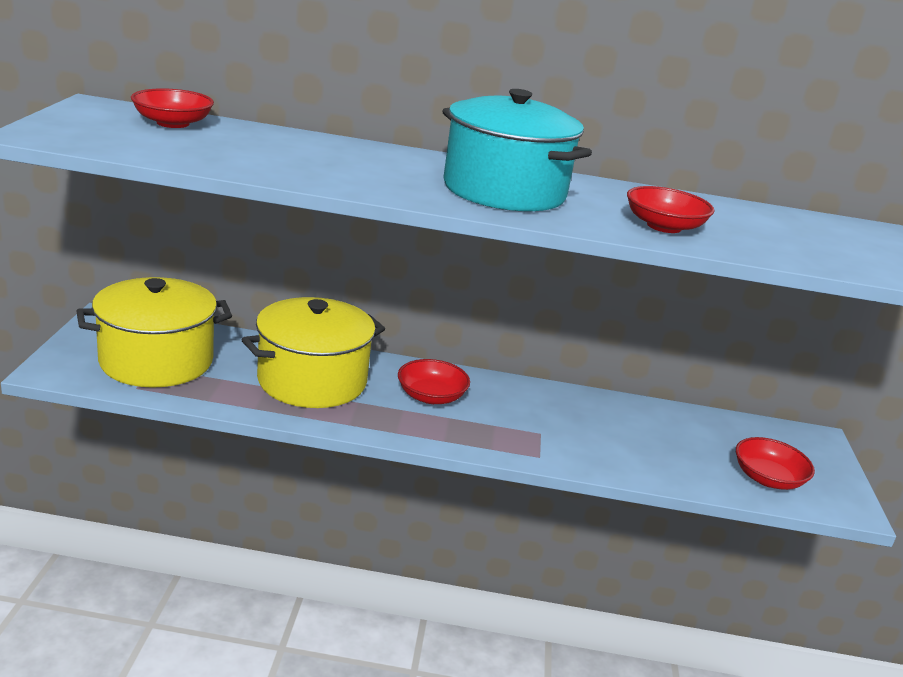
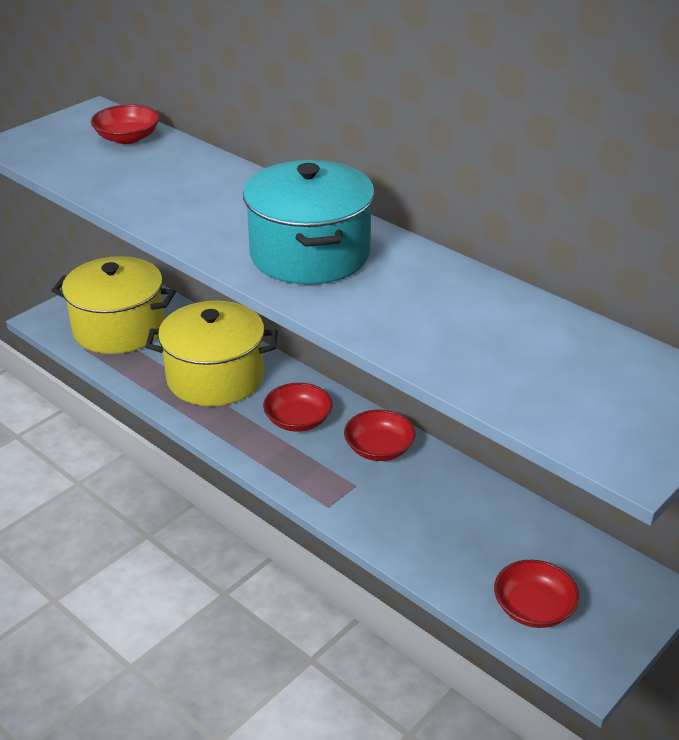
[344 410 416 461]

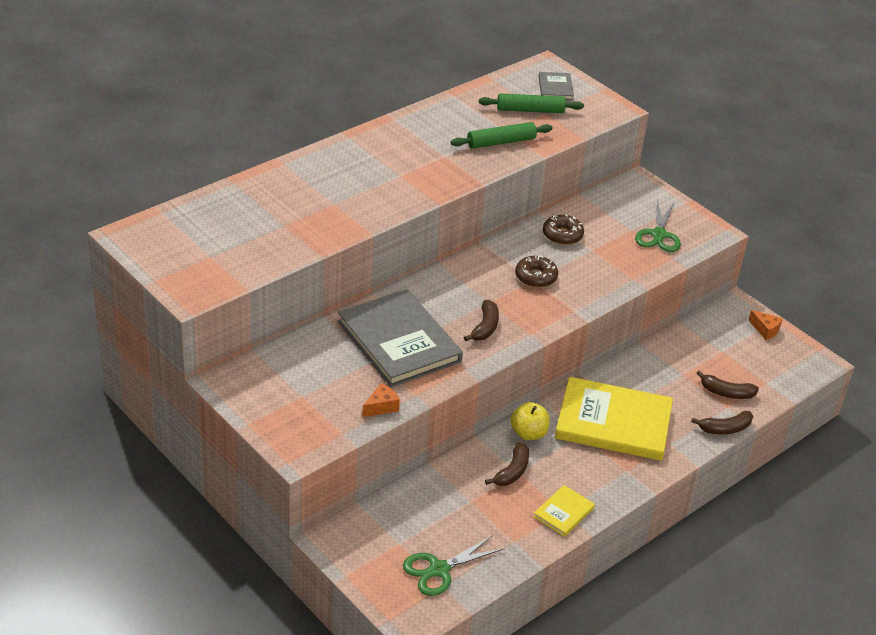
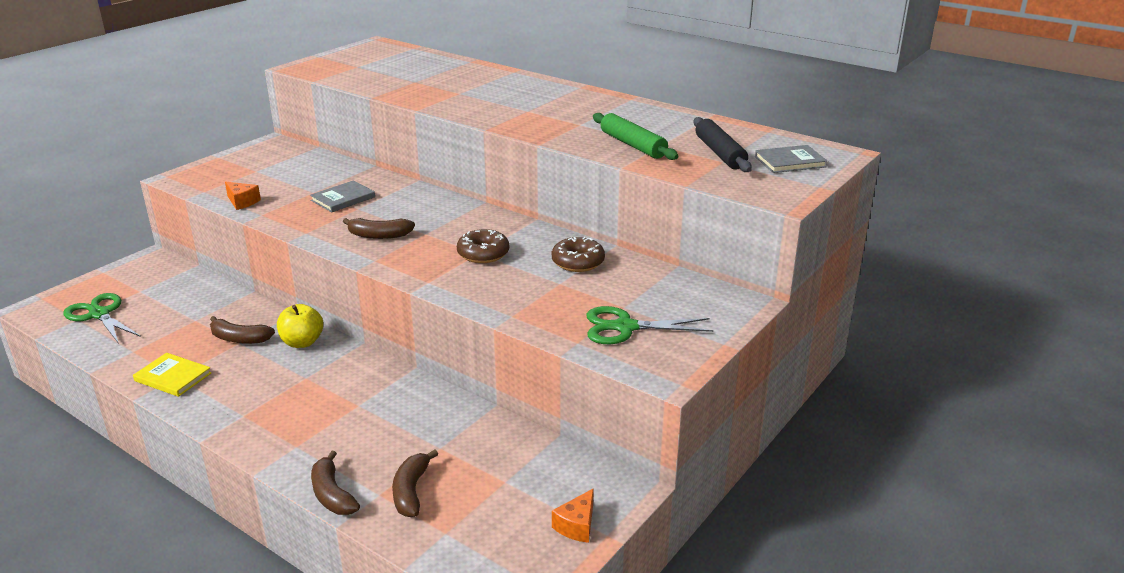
[693 117 752 172]
[310 180 375 212]
[555 377 673 461] (first image)

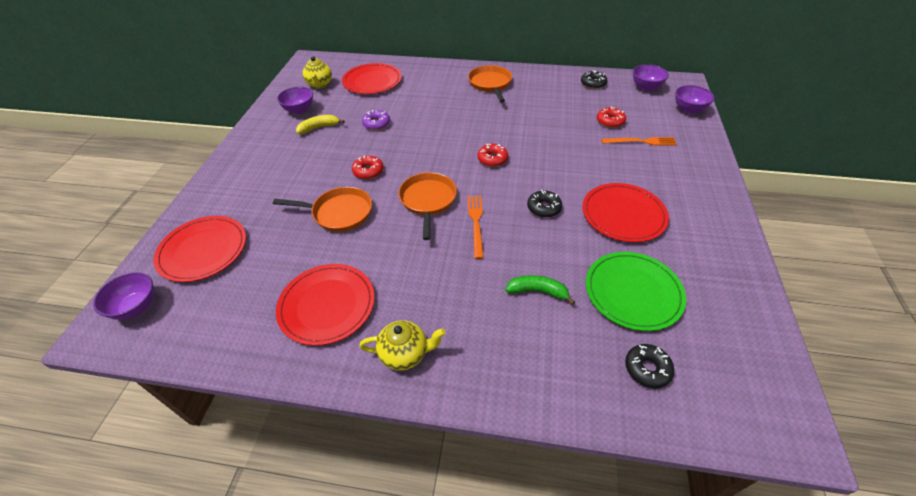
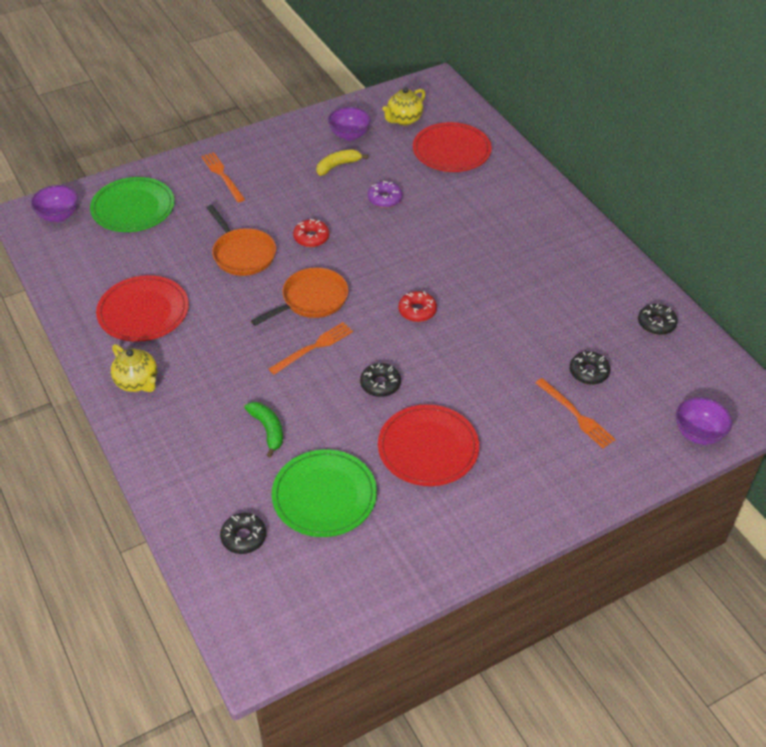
[633 64 669 91] (first image)
[468 65 512 102] (first image)
[569 351 610 385]
[316 149 368 176]
[90 177 175 232]
[201 152 245 202]

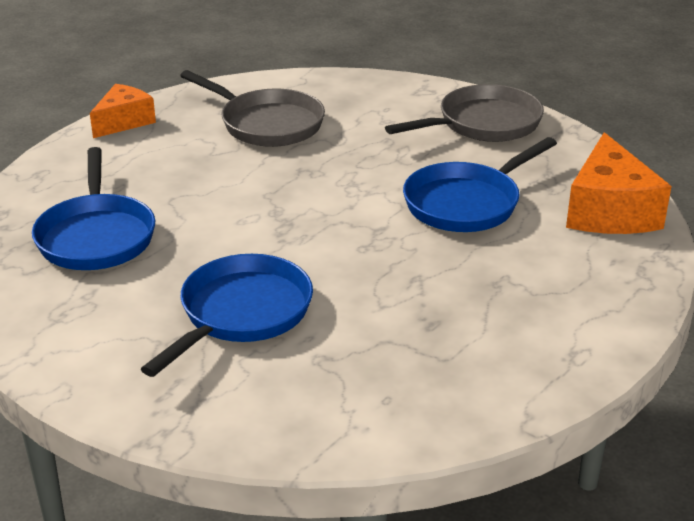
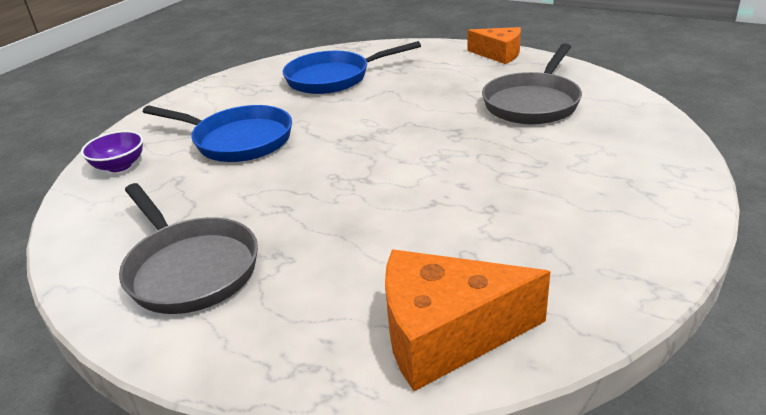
[119 183 258 314]
[403 137 557 232] (first image)
[81 131 143 172]

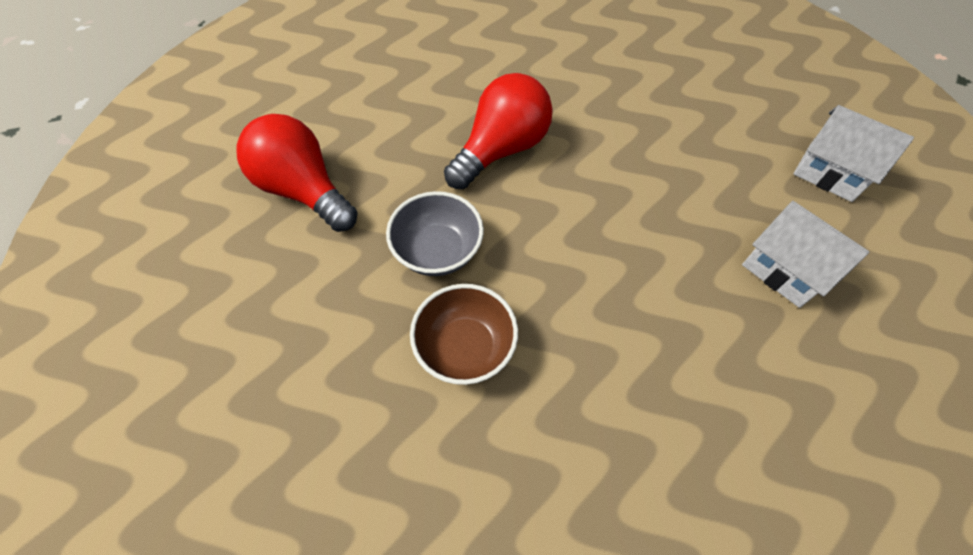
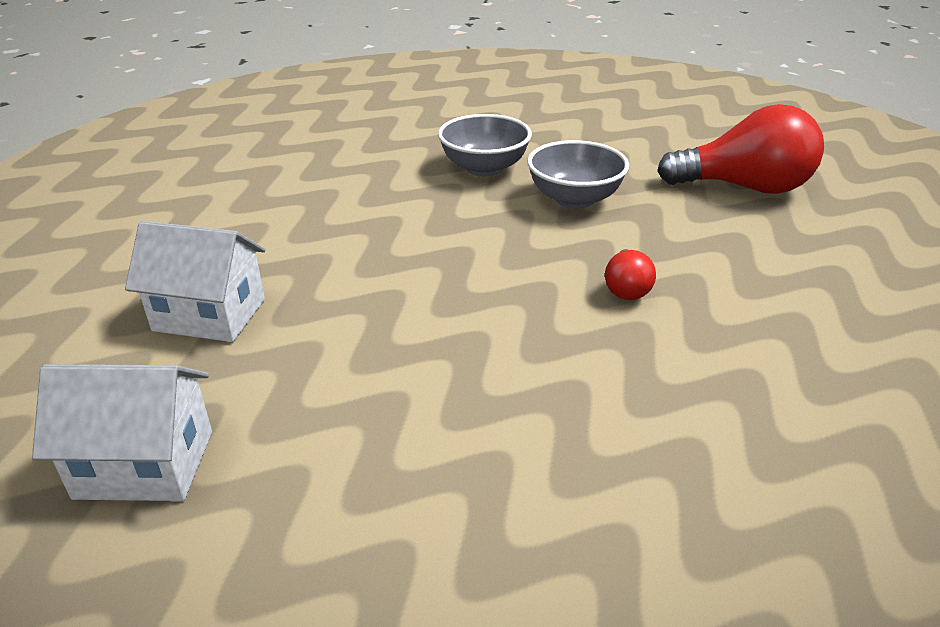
[605 249 656 300]
[438 114 532 177]

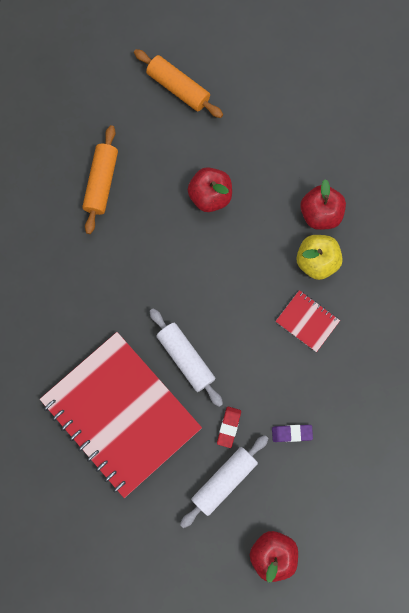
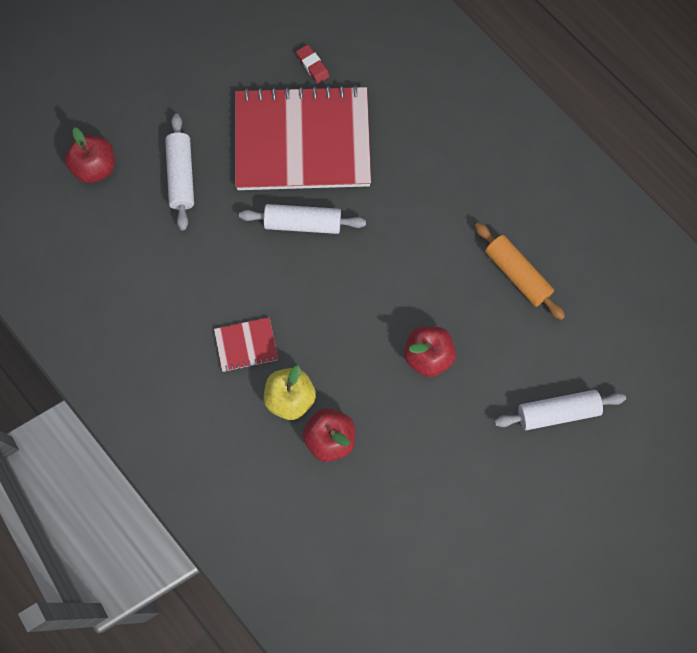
[494 390 626 430]
[296 45 330 84]
[272 425 313 442] (first image)

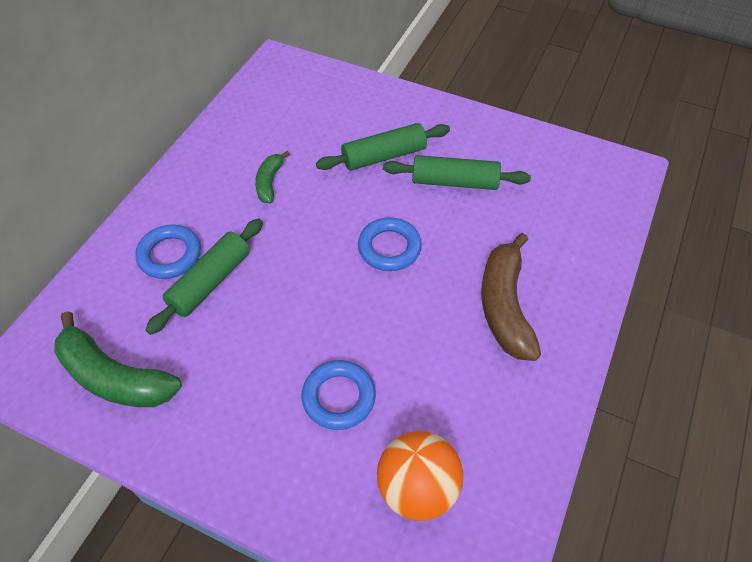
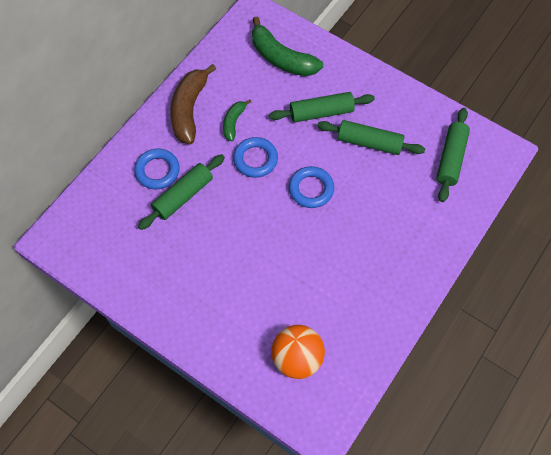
[170 64 216 144]
[252 17 323 76]
[233 137 278 178]
[437 108 470 202]

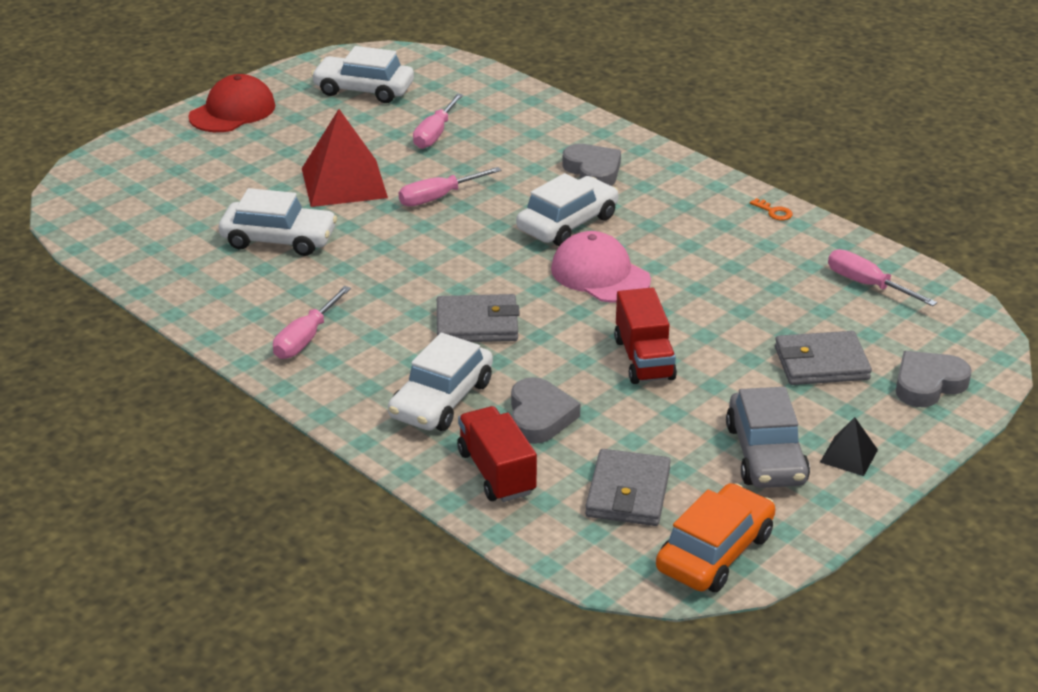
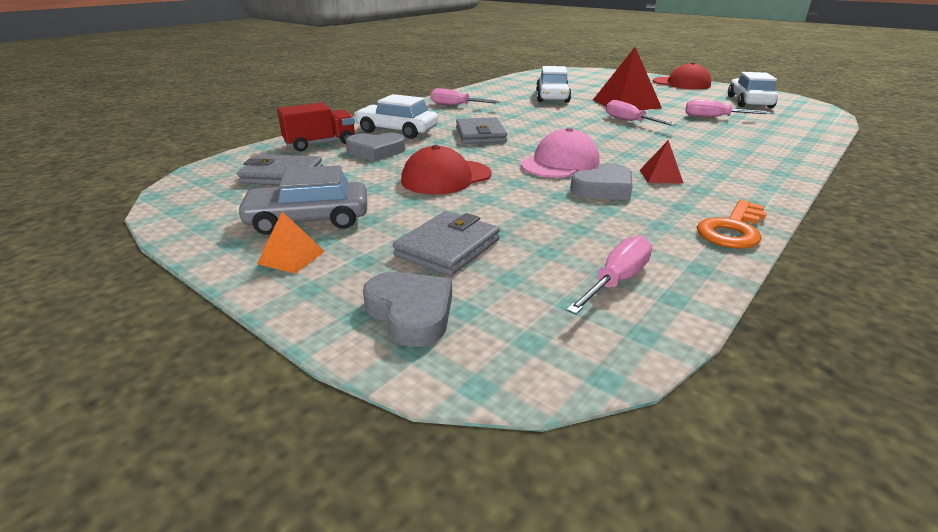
[570 163 633 200]
[516 173 619 246] (first image)
[697 200 767 249]
[401 145 491 195]
[393 211 500 276]
[257 212 325 274]
[656 483 776 592] (first image)
[640 140 684 184]

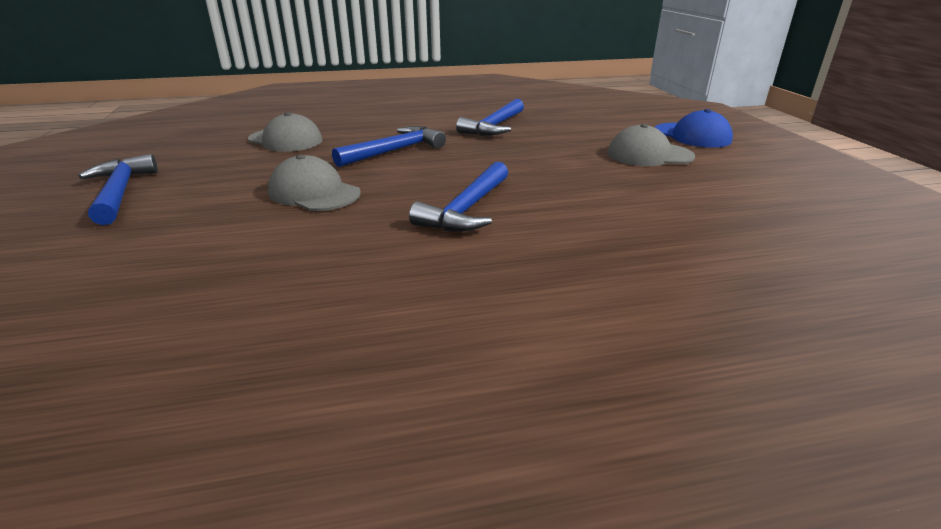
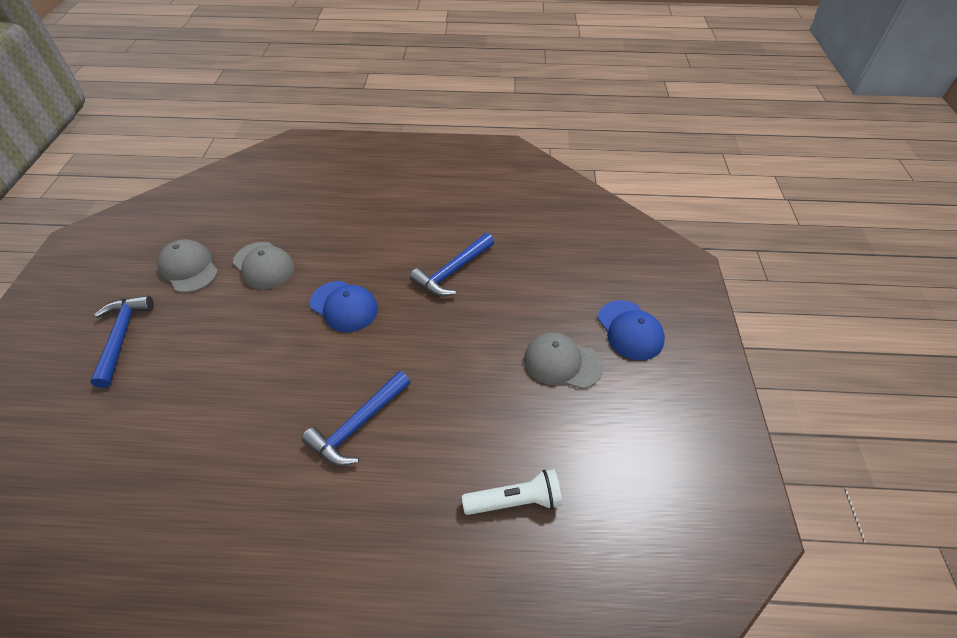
[310 281 378 332]
[158 239 218 293]
[462 469 562 515]

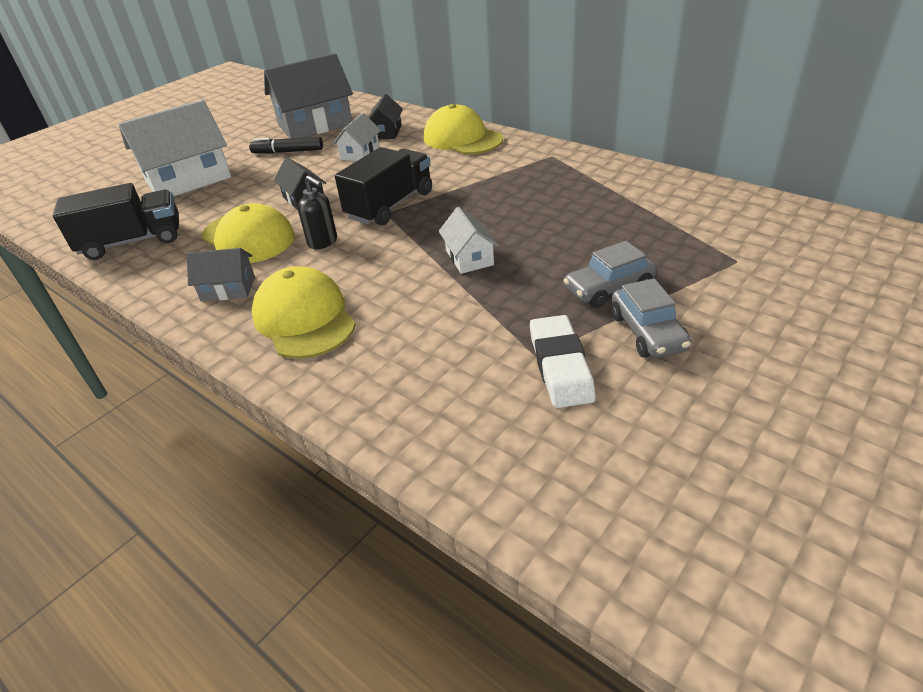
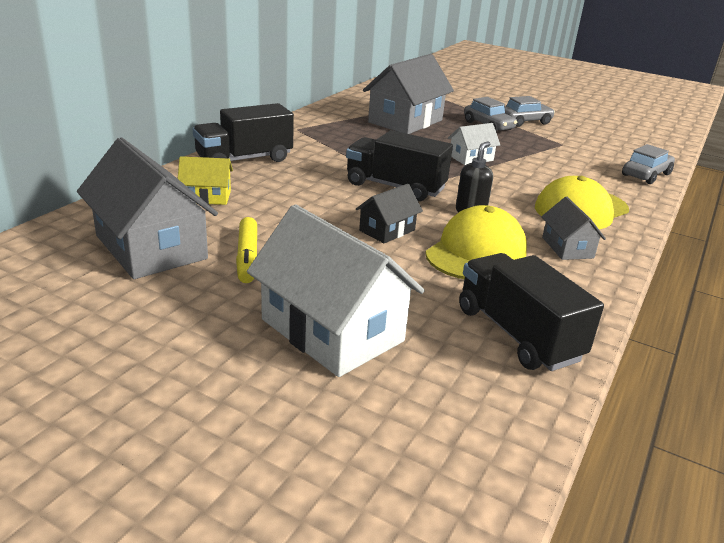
[178 156 233 205]
[193 103 294 162]
[333 113 381 162] (first image)
[236 217 257 283]
[530 315 596 408] (first image)
[363 54 454 134]
[622 144 675 184]

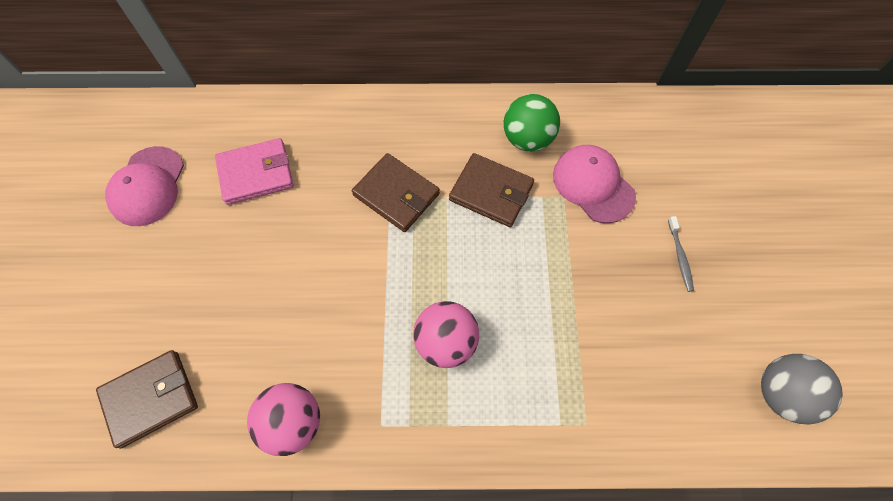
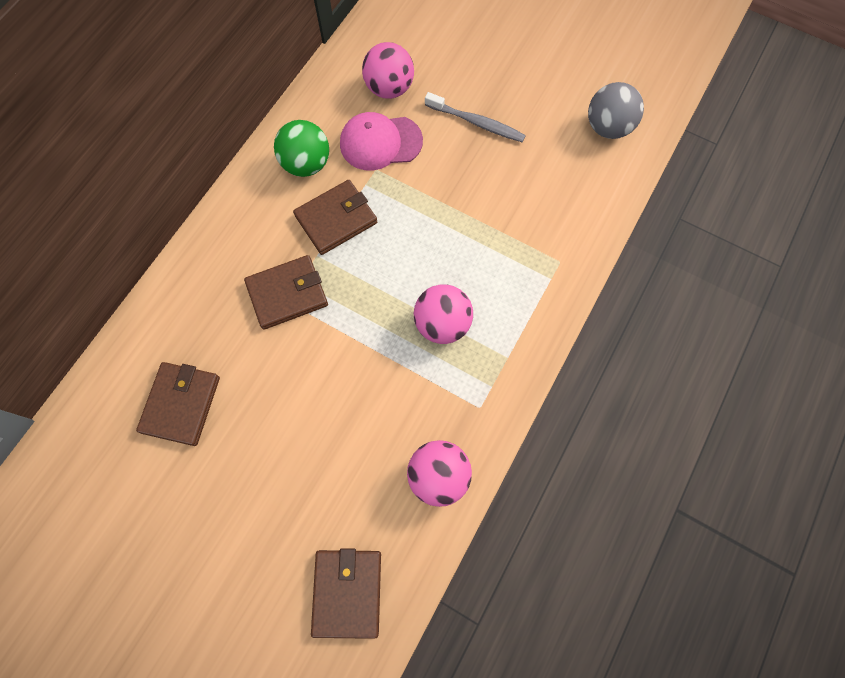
[136 362 220 446]
[105 146 184 226] (first image)
[425 92 526 142]
[362 42 414 99]

